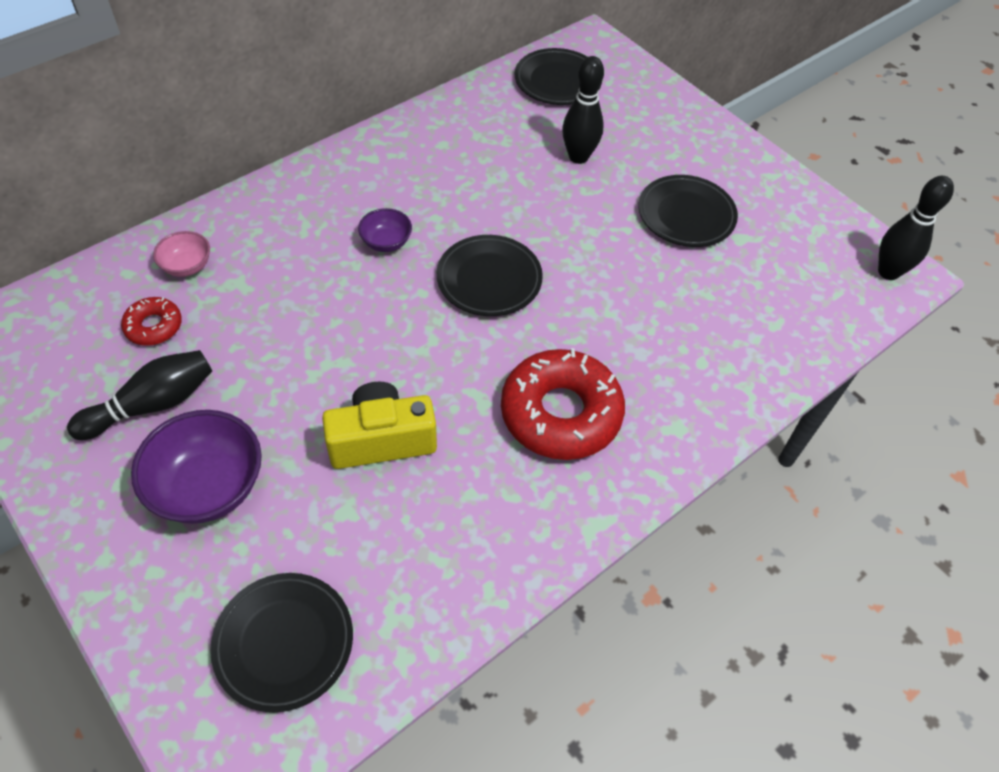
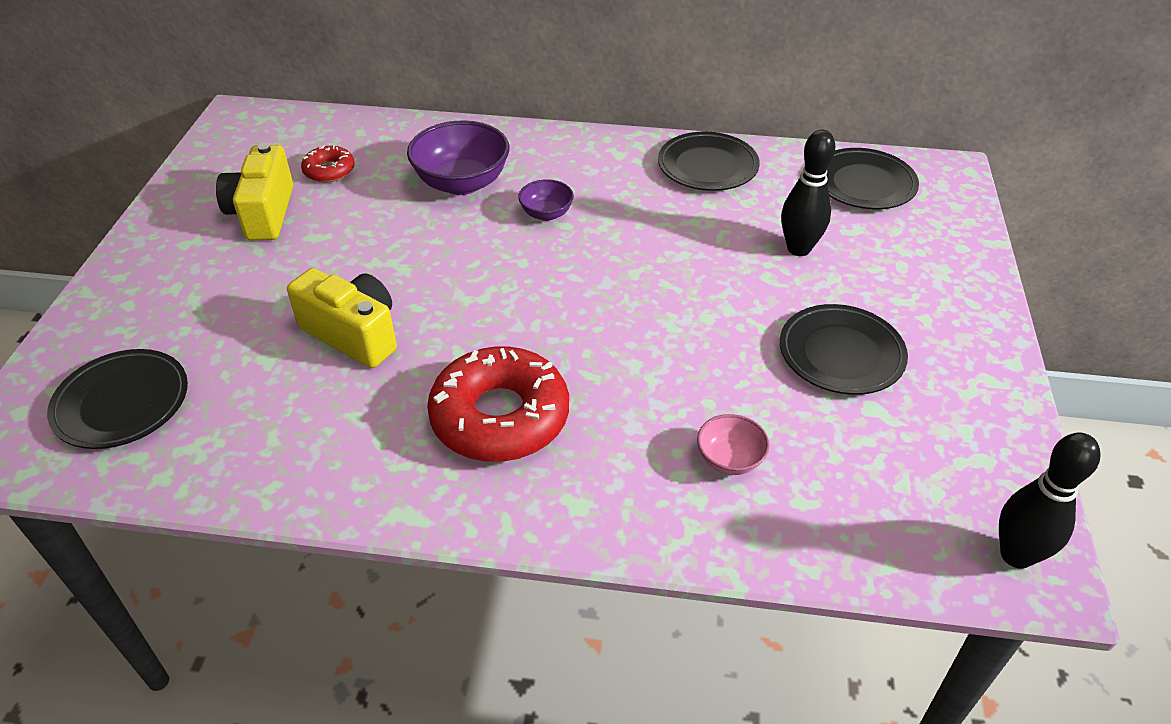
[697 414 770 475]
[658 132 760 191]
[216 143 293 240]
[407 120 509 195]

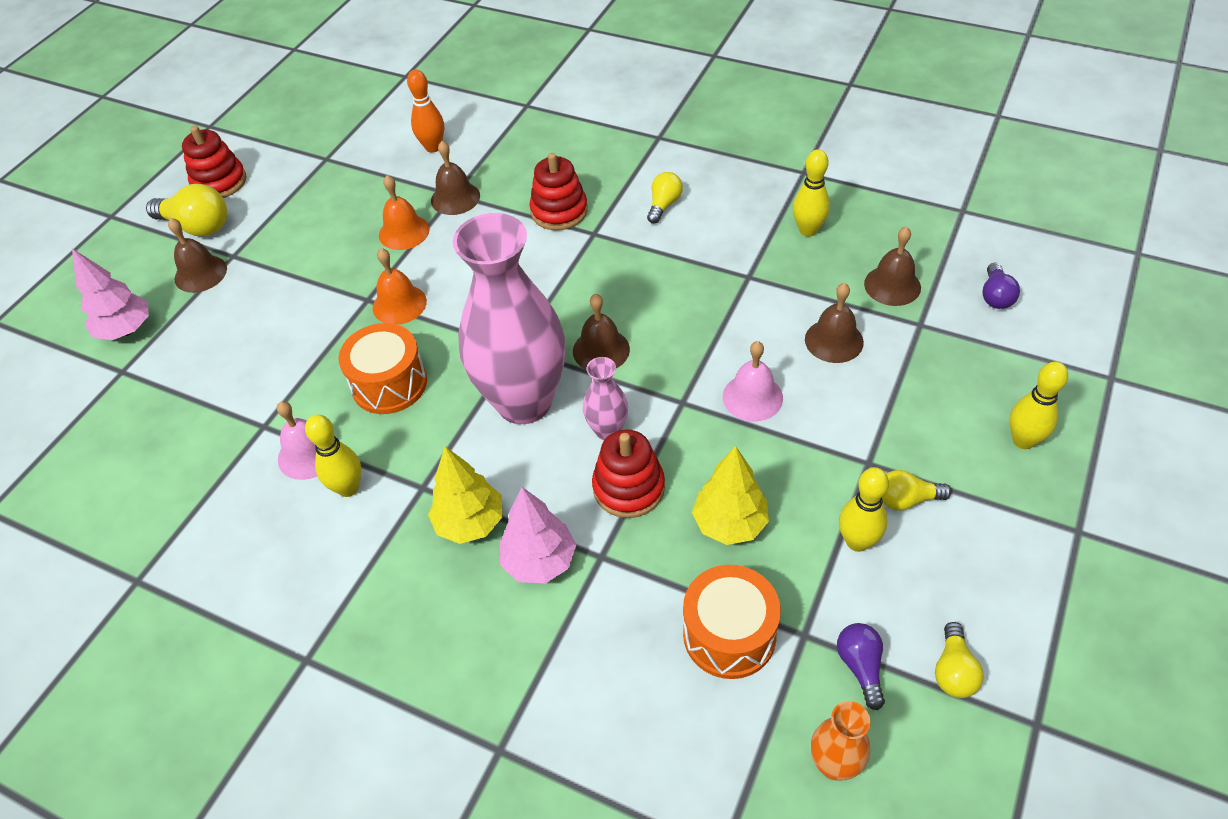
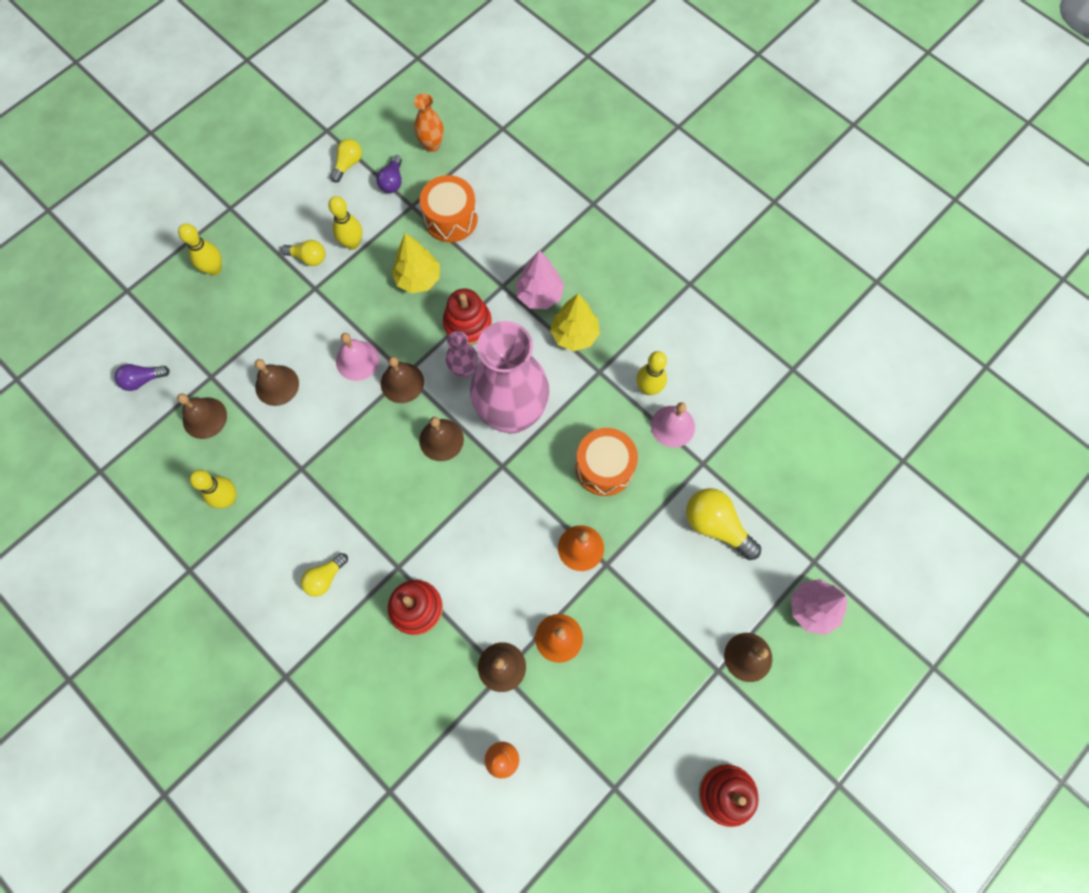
[686 488 761 560]
[115 364 170 391]
[381 356 424 403]

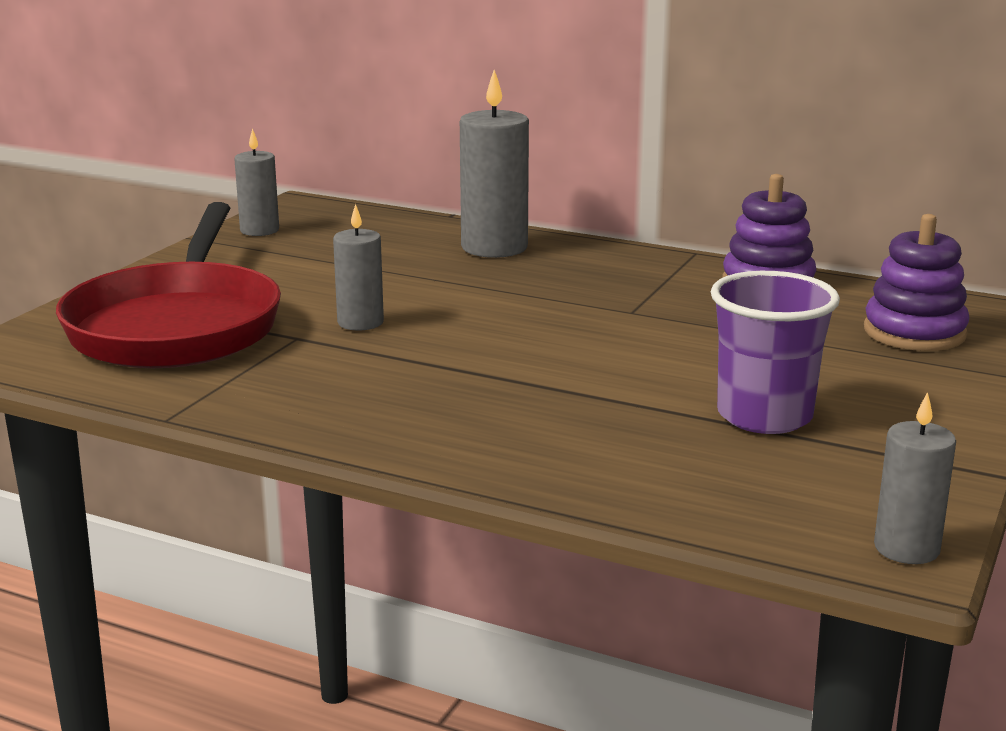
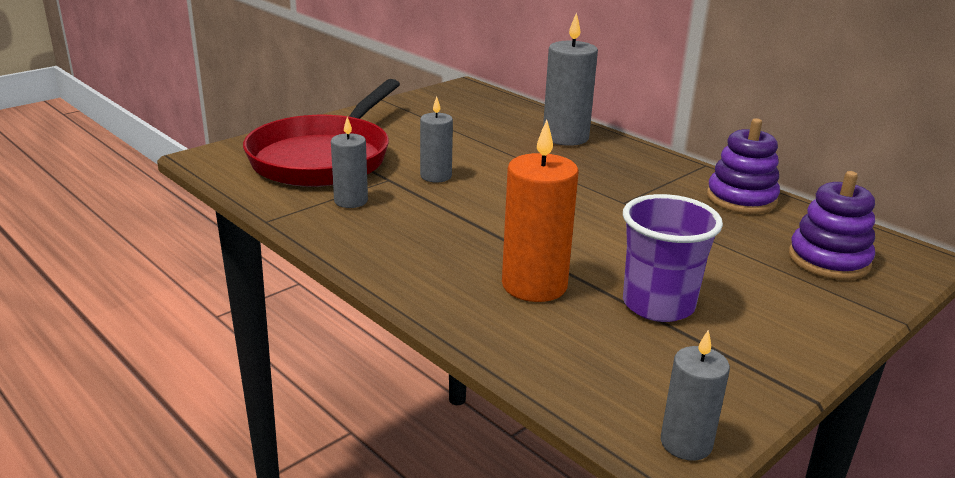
[331 117 368 208]
[502 120 579 302]

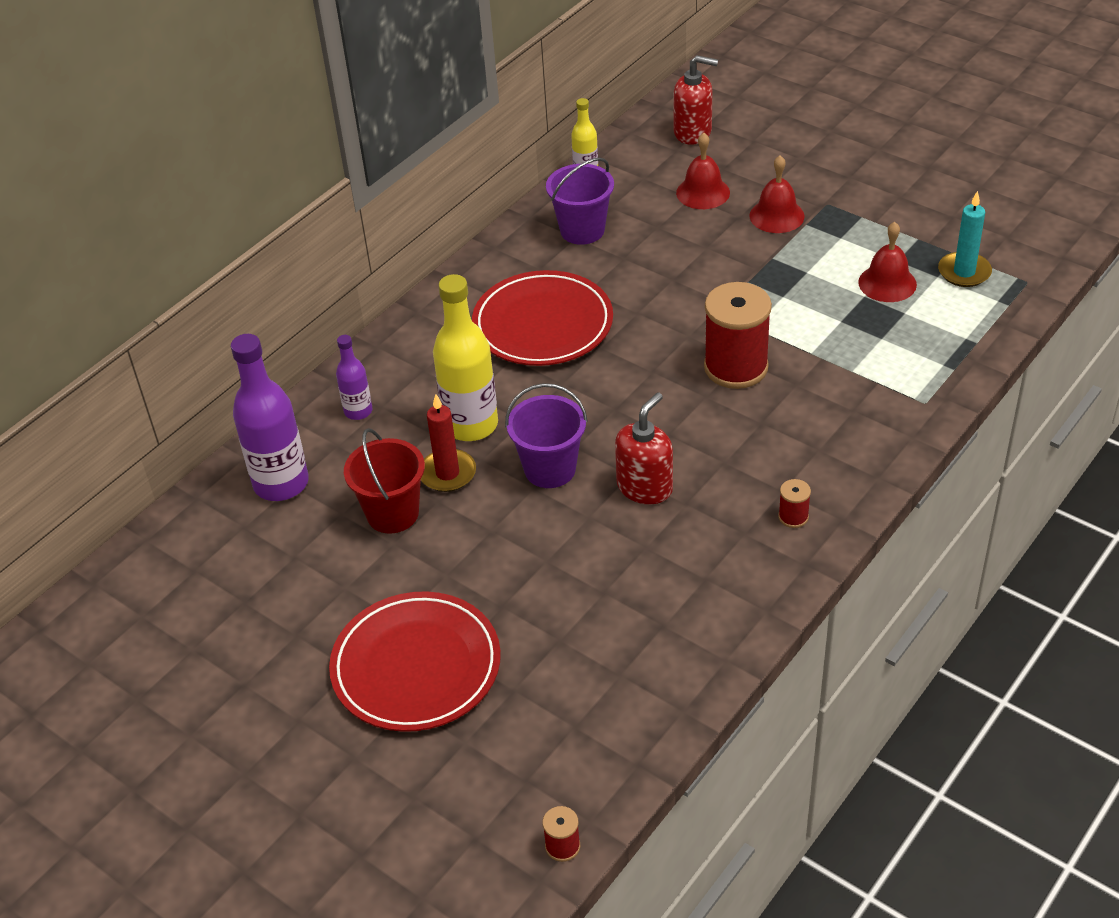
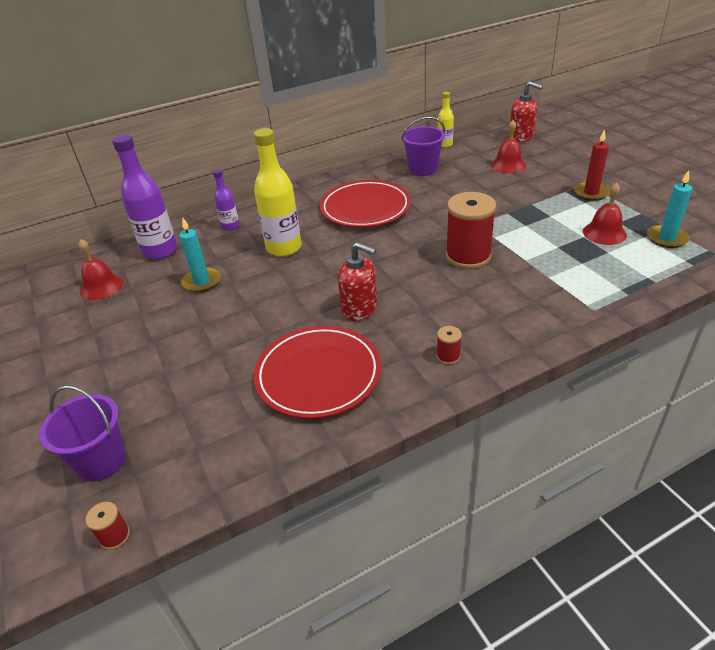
[78 239 123 300]
[39 385 126 482]
[338 242 377 321]
[574 129 610 201]
[179 218 221 293]
[254 326 381 419]

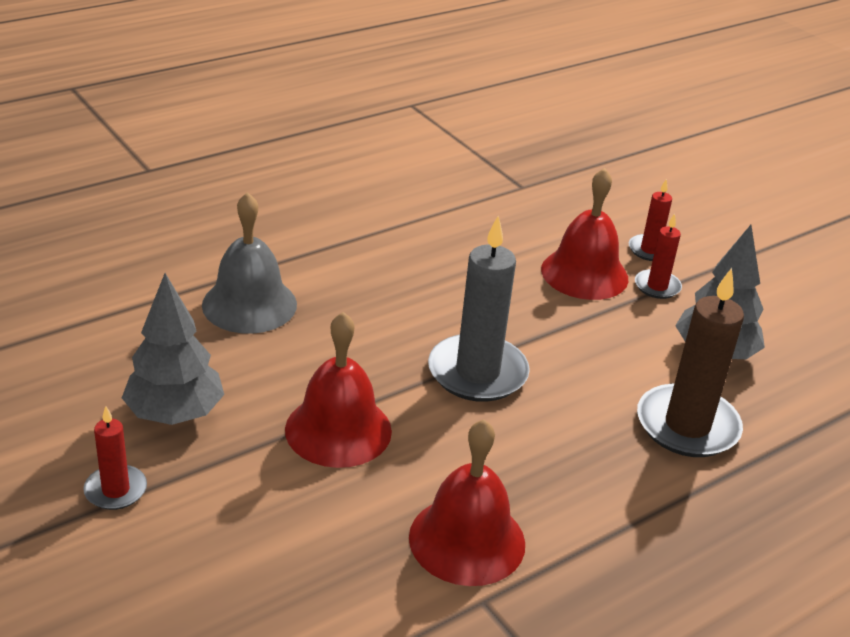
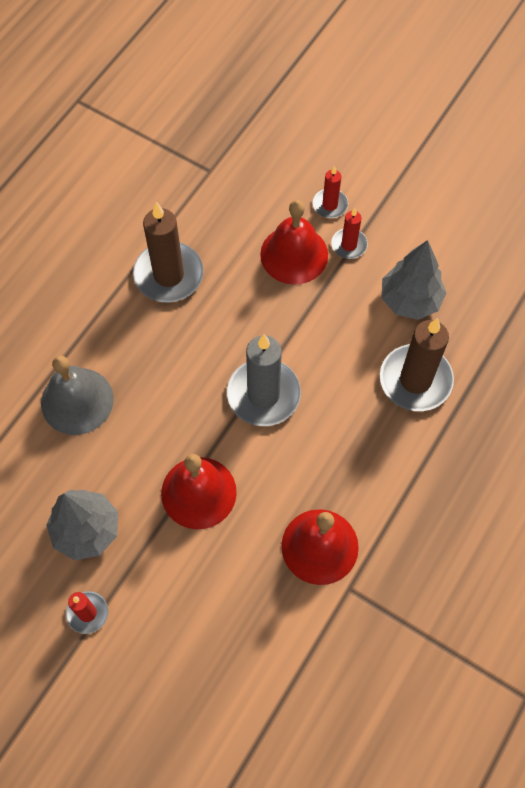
[133 202 204 303]

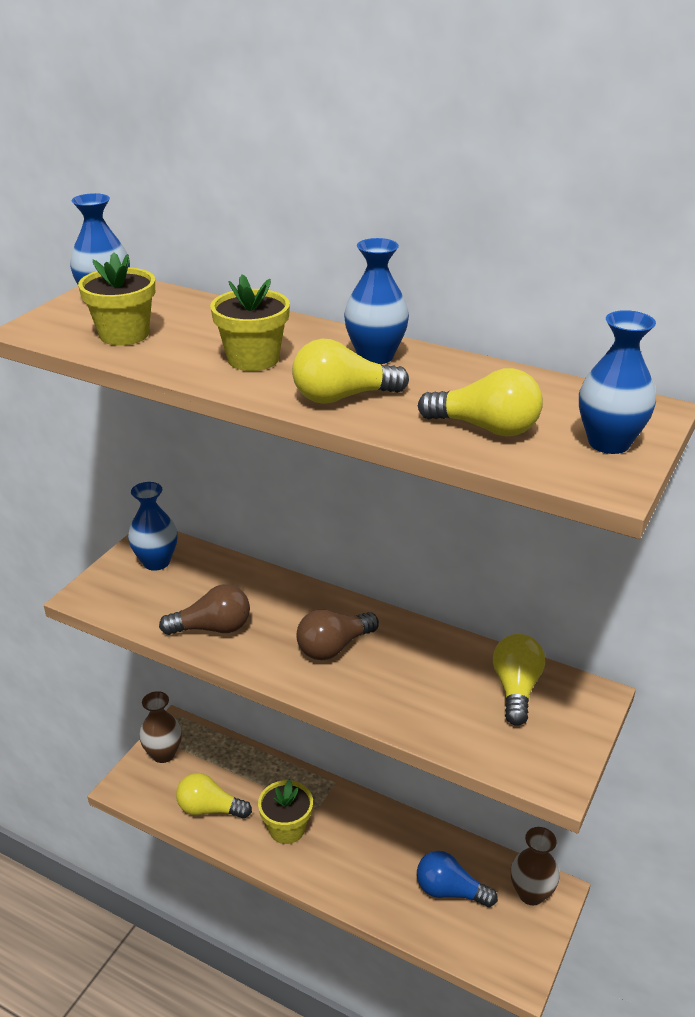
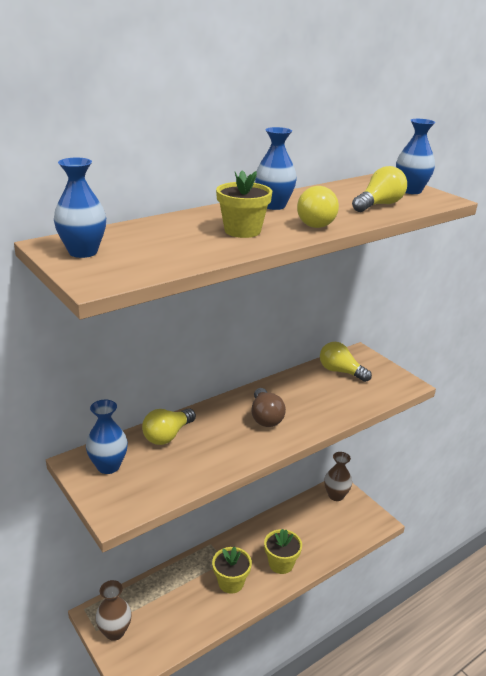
[264 529 302 574]
[159 584 250 635] (first image)
[142 408 196 445]
[417 851 498 907] (first image)

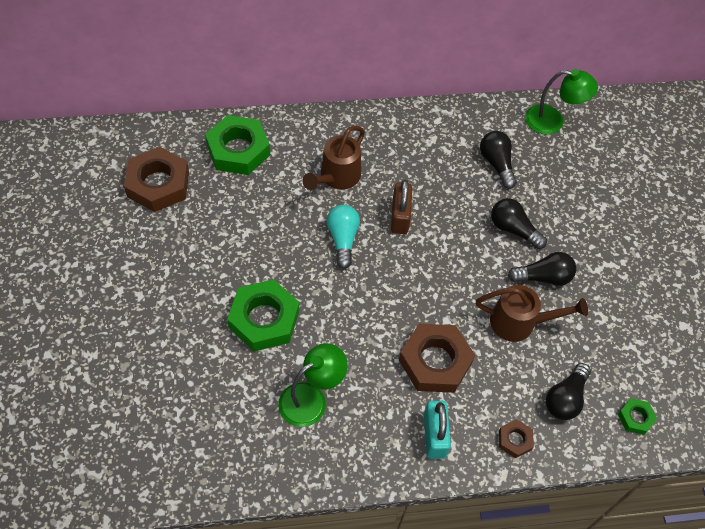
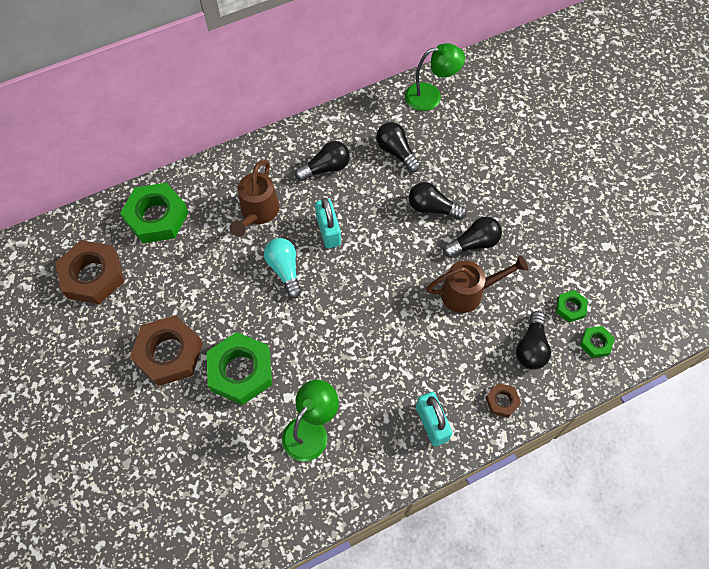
[315 198 341 248]
[130 315 203 386]
[295 141 350 181]
[556 290 588 323]

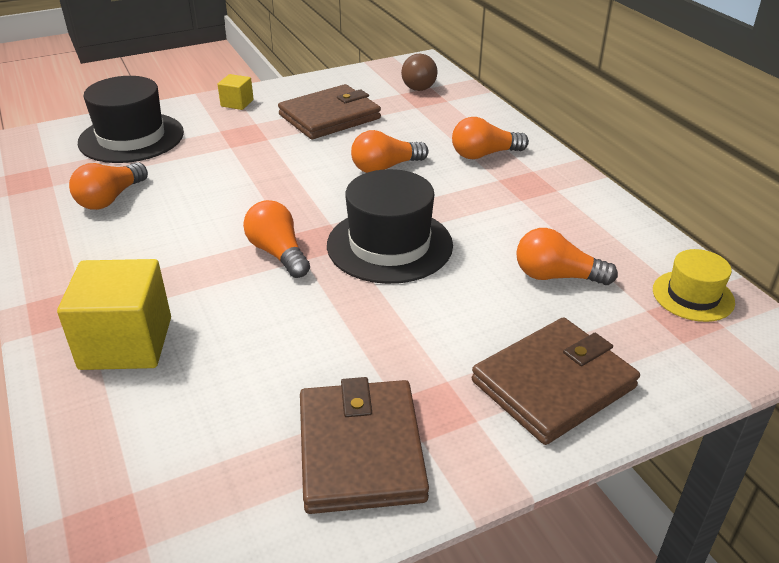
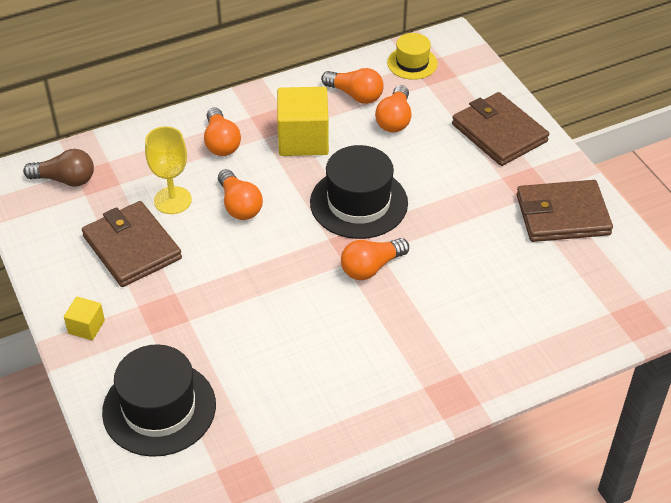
[321 68 384 104]
[277 87 329 156]
[145 126 192 214]

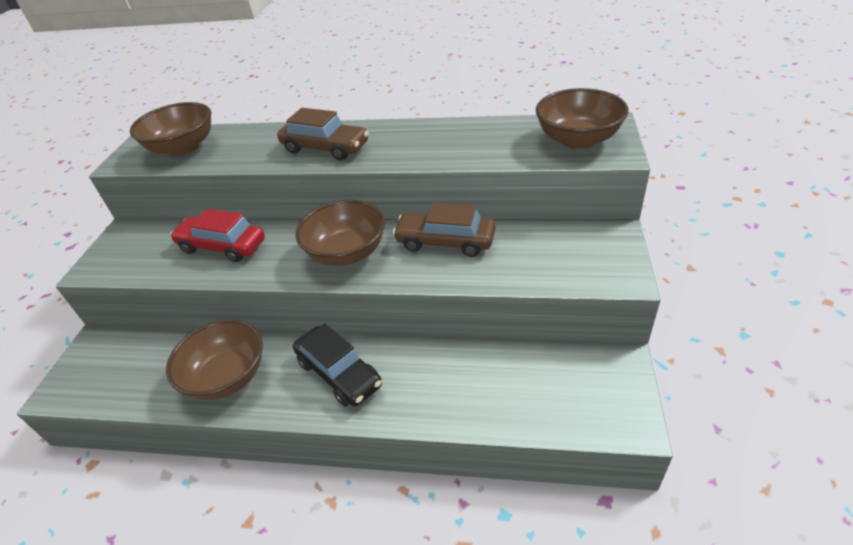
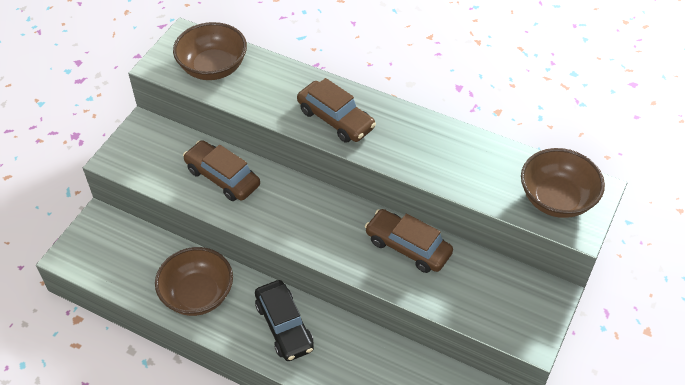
[296 200 385 266] (first image)
[183 140 260 201]

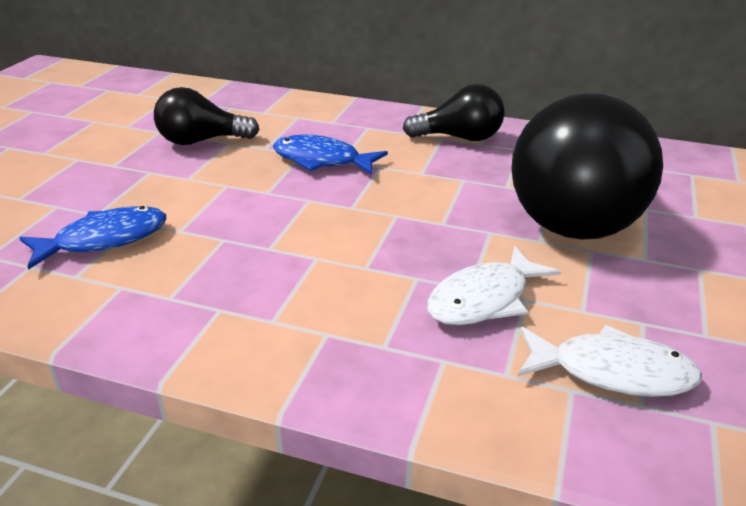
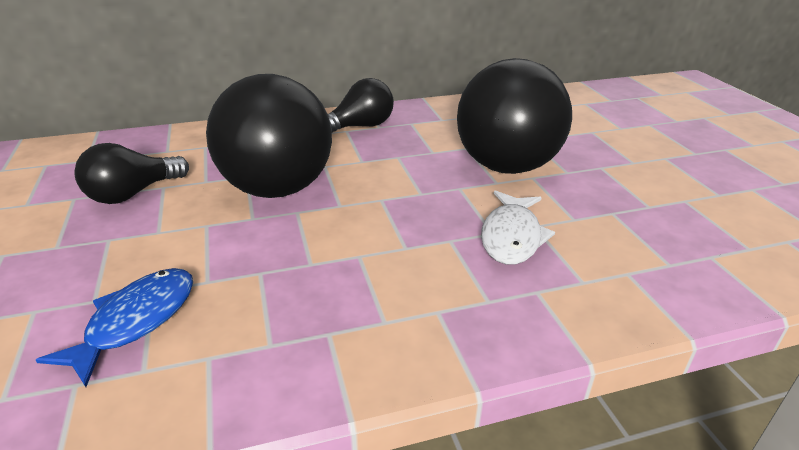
[206 74 332 198]
[517 325 702 397] (first image)

